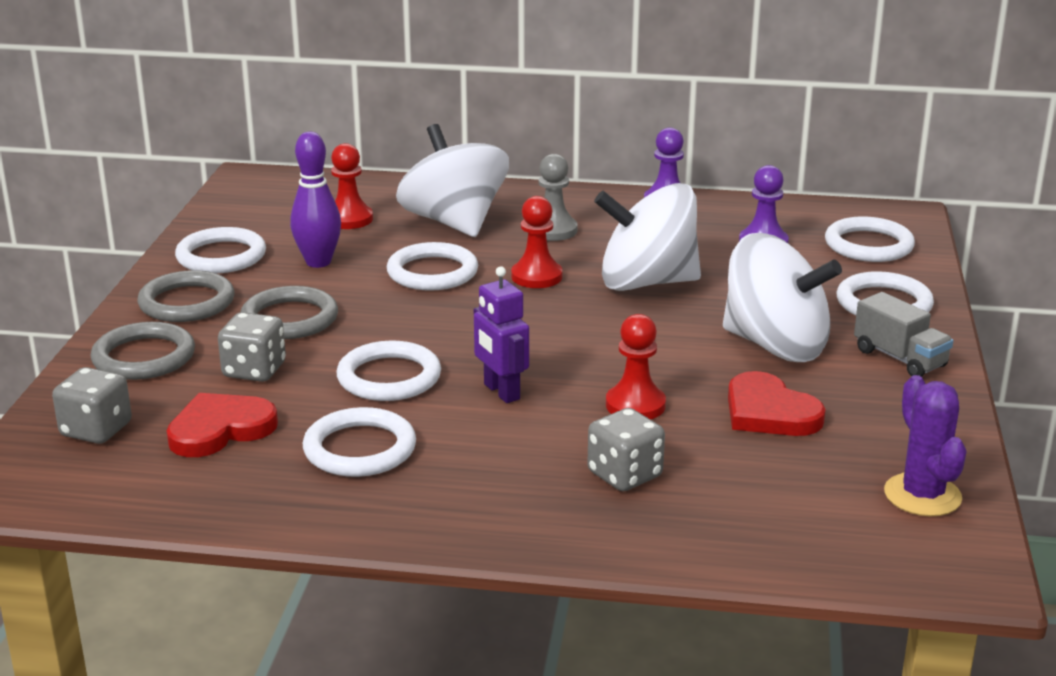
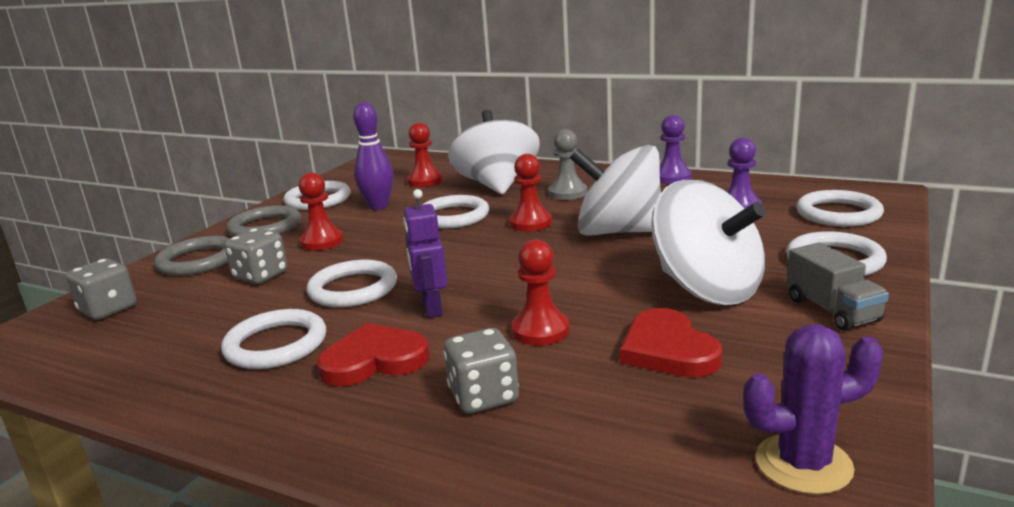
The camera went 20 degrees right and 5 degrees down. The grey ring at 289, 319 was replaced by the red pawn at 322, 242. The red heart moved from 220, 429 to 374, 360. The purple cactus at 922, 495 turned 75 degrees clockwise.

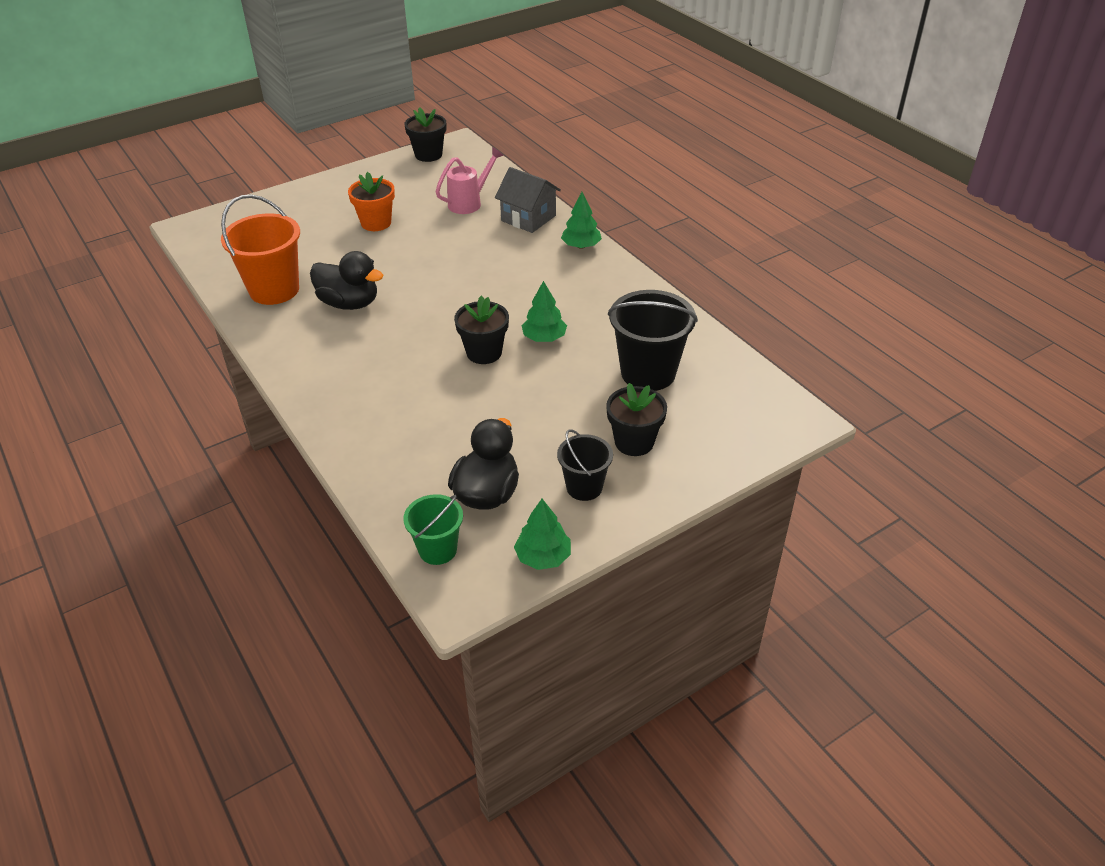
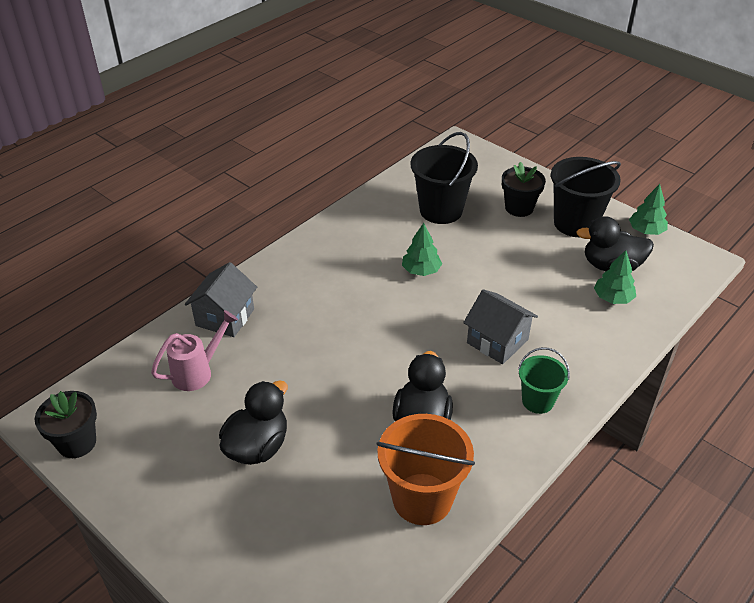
The camera went 105 degrees left and 0 degrees up. The pink watering can at 469, 203 turned 105 degrees clockwise. The orange flower pot at 376, 223 was replaced by the black duck at 257, 446. The grey house at 497, 341 appeared. The green bucket moved from 438, 549 to 537, 401. The black bucket at 584, 487 changed to 1.71 times the size. The green tree moved from 581, 246 to 613, 298. The black flower pot at 484, 353 disappeared.

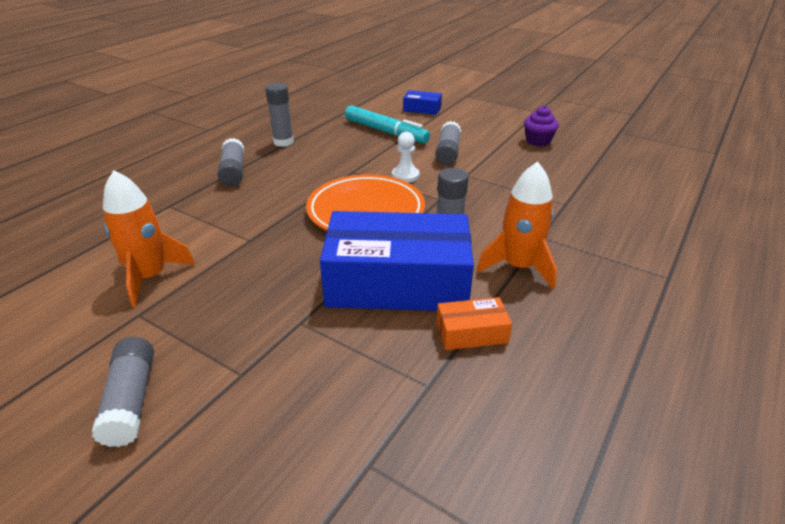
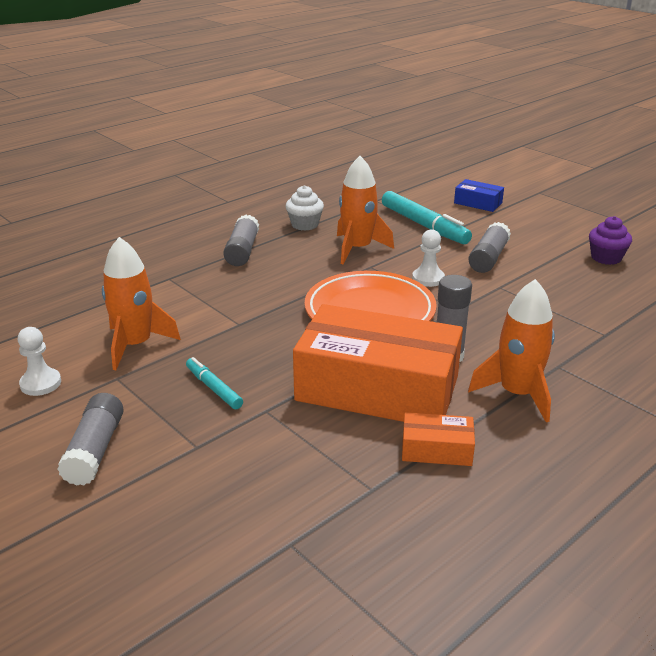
The camera went 15 degrees right and 5 degrees down. The white pawn at 41, 383 appeared. The turquoise marker at 213, 388 appeared. The grey glue stick at 283, 142 was replaced by the white cupcake at 305, 224. The blue box at 397, 282 became the orange box at 377, 388. The orange rocket at 358, 249 appeared.

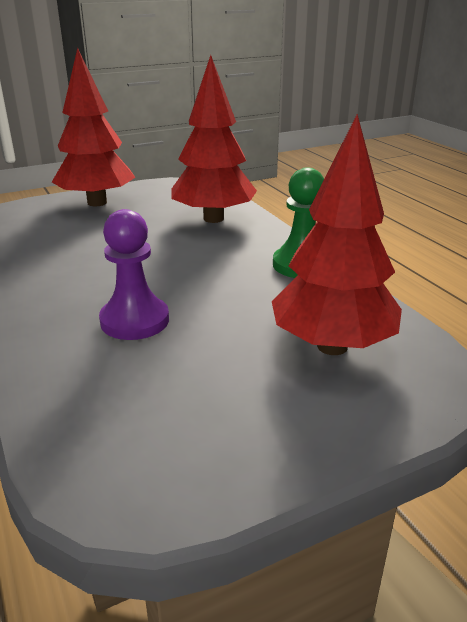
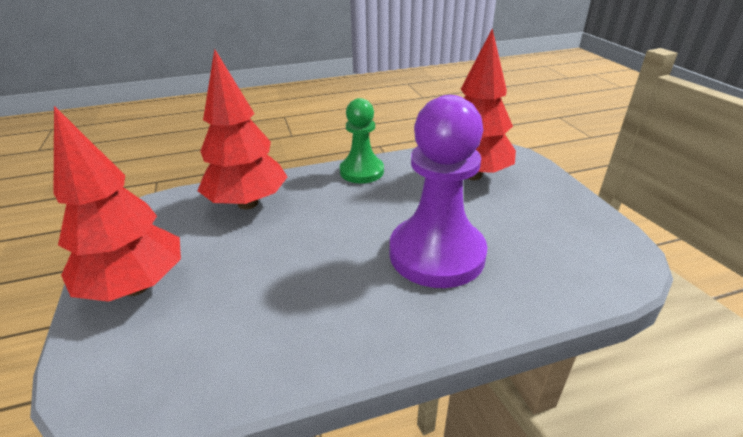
The camera went 80 degrees left and 5 degrees up. The purple pawn at 134, 320 changed to 1.66 times the size.

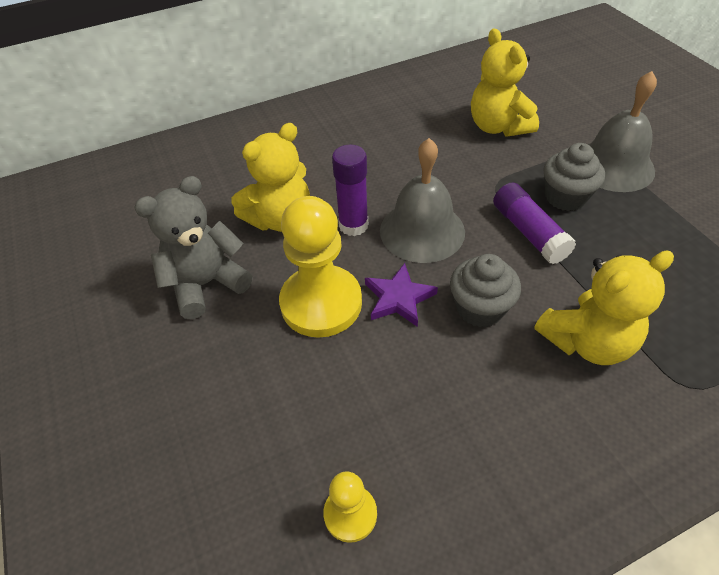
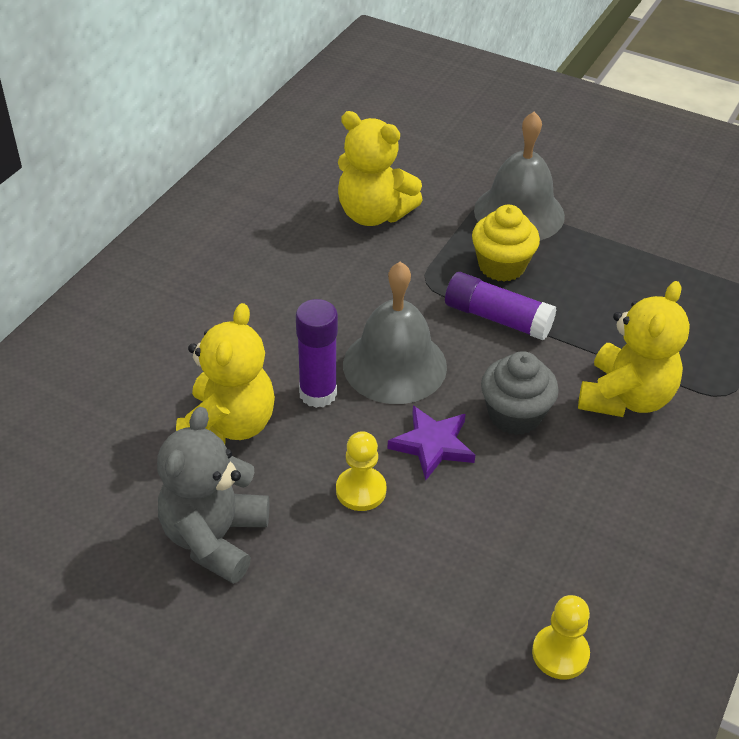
The camera went 40 degrees left and 5 degrees down. The yellow pawn at 321, 303 changed to 0.50 times the size. The grey cupcake at 565, 197 became the yellow cupcake at 501, 266.

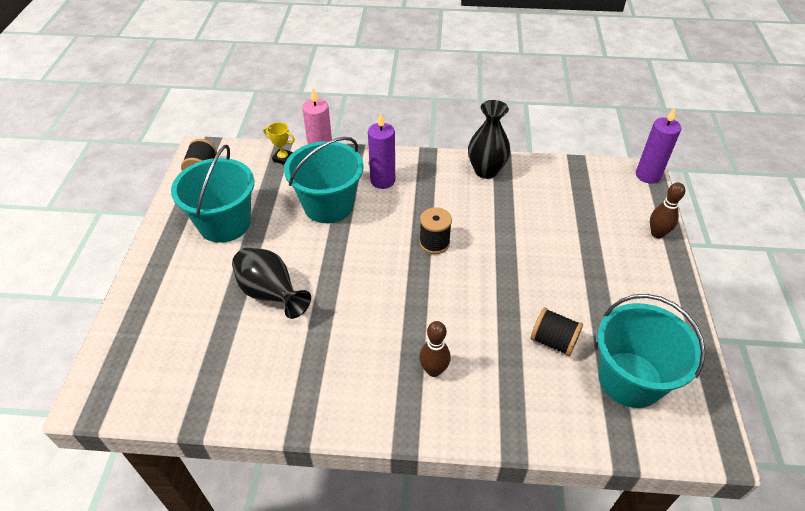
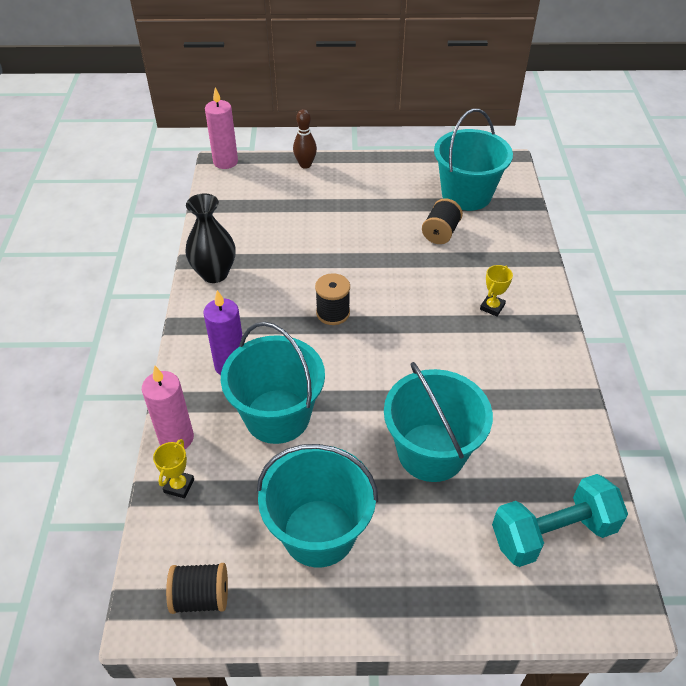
The camera went 95 degrees left and 0 degrees up. The purple candle at 647, 175 became the pink candle at 225, 162. The black vase at 271, 294 was replaced by the turquoise bucket at 431, 452. The brown bowling pin at 433, 370 was replaced by the yellow trophy at 492, 307. The turquoise dumbbell at 552, 533 appeared.

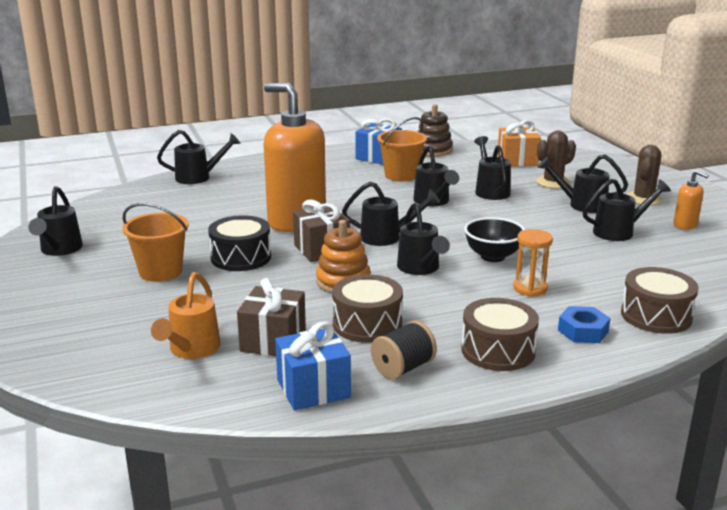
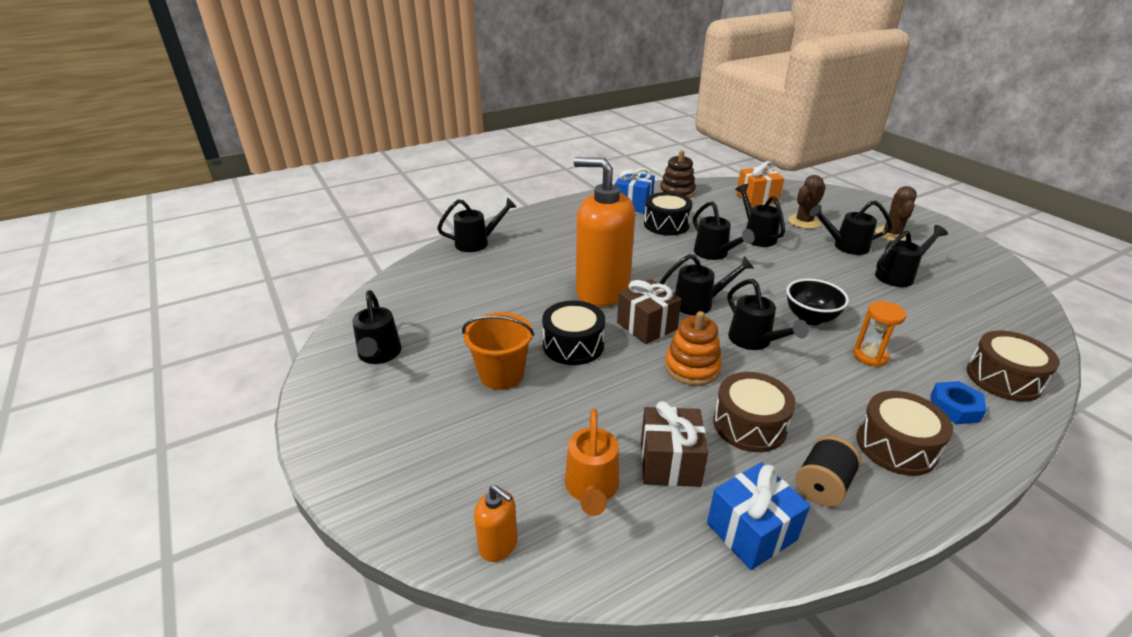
The camera went 10 degrees left and 10 degrees up. The orange soap dispenser moved from 685, 225 to 498, 545. The orange bucket at 401, 175 was replaced by the black drum at 666, 224.

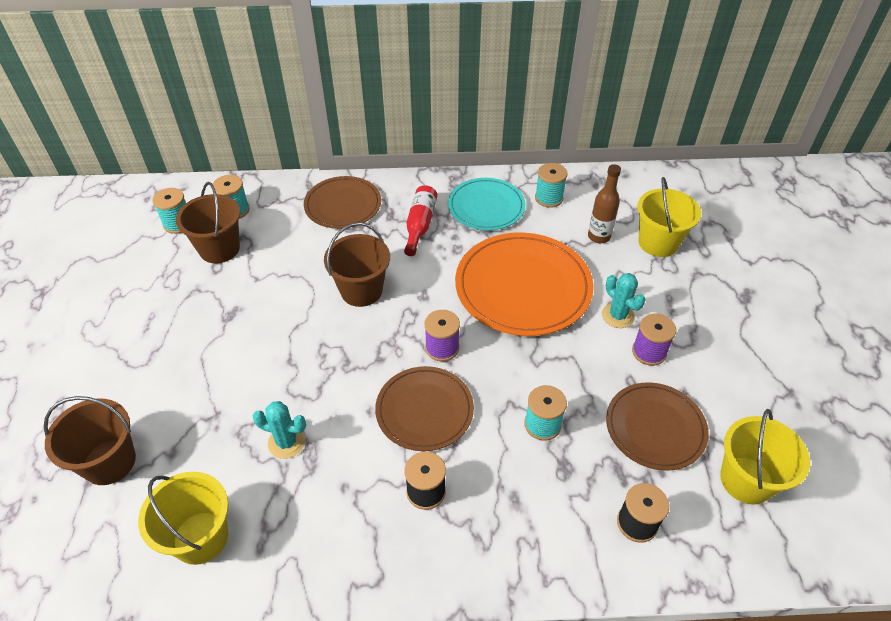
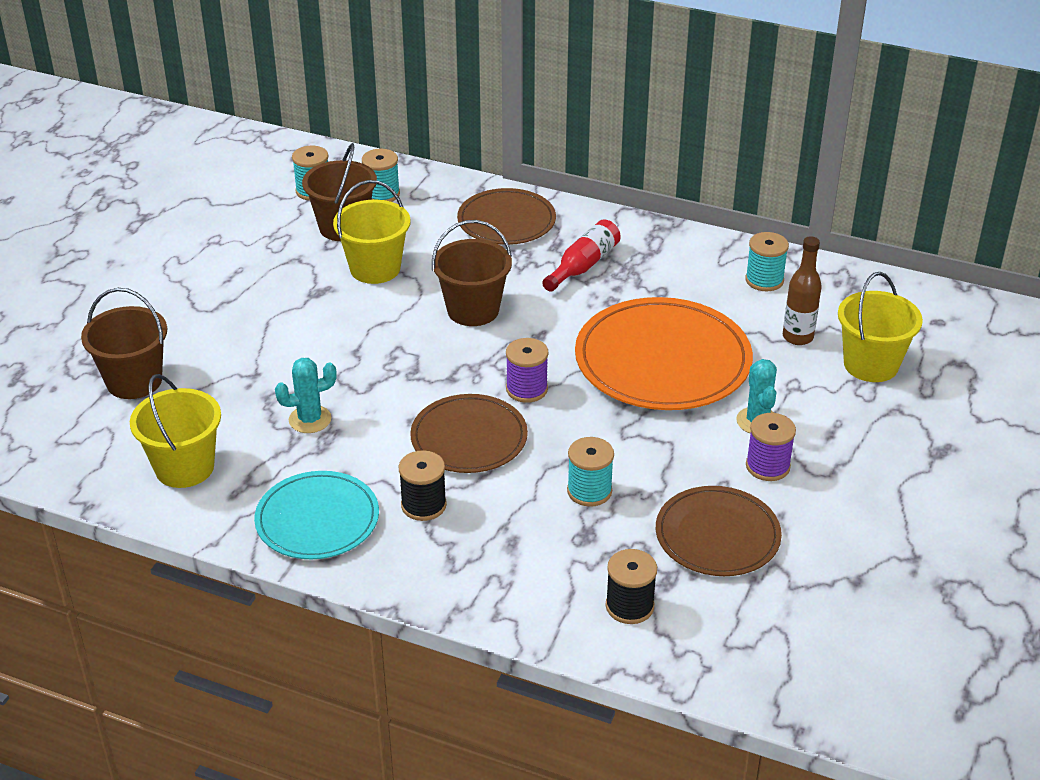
The camera went 25 degrees right and 10 degrees down. The turquoise plate moved from 486, 207 to 317, 519. The turquoise cactus at 286, 442 turned 60 degrees counterclockwise. The yellow bucket moved from 746, 480 to 375, 268.

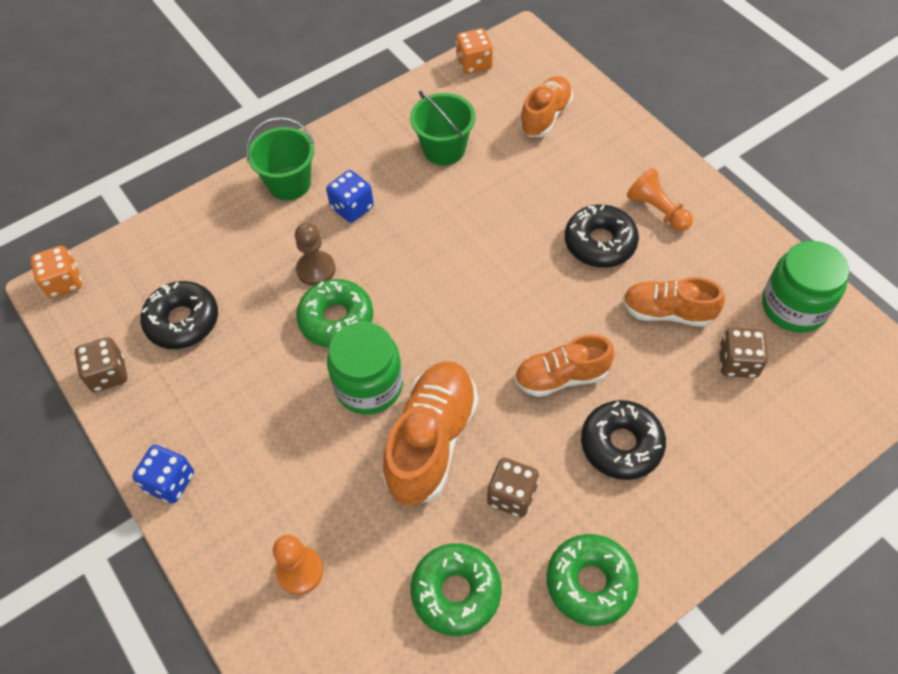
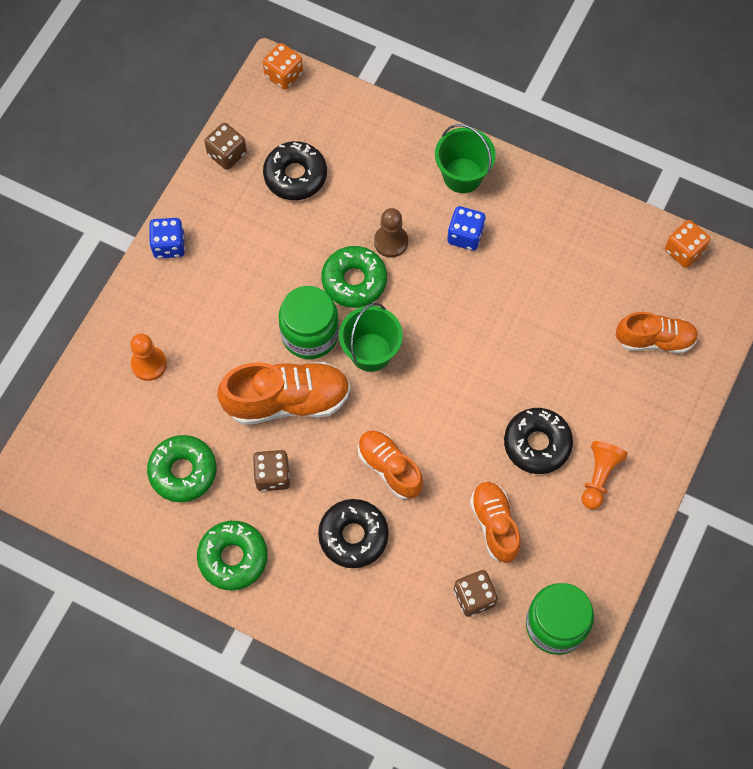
The camera went 60 degrees right and 10 degrees up. The green bucket moved from 444, 149 to 371, 352.

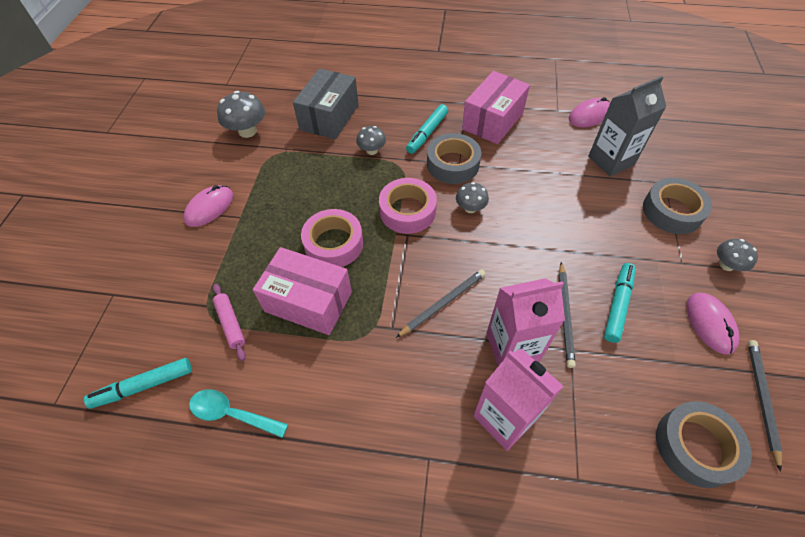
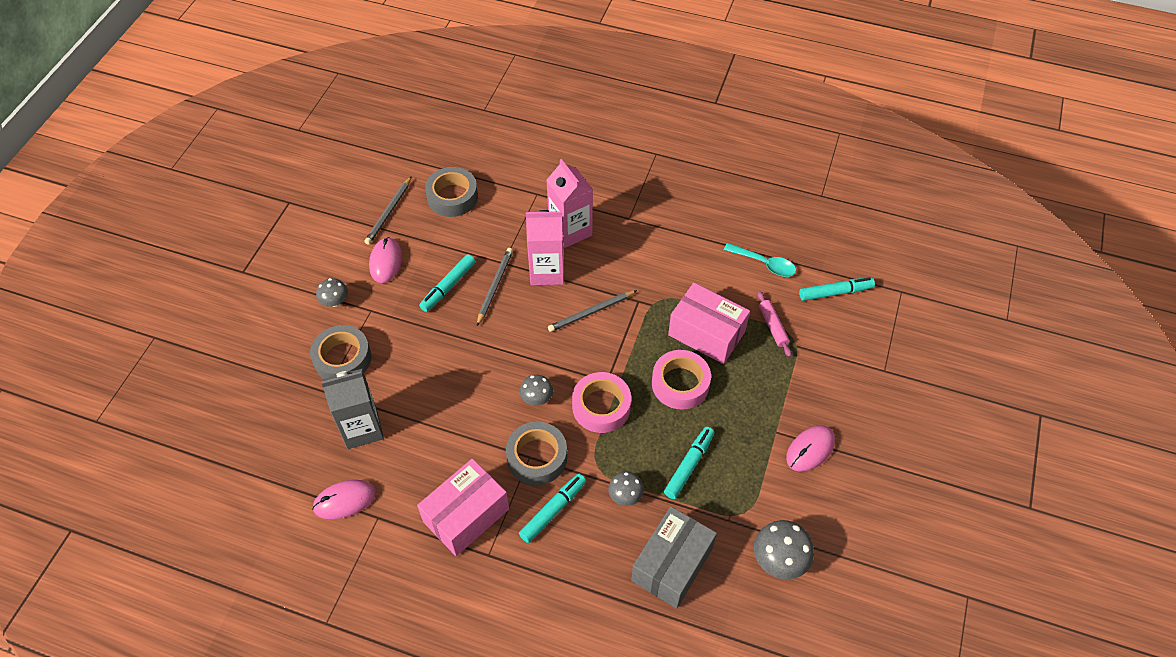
The camera went 170 degrees left and 0 degrees up. The turquoise marker at 689, 465 appeared.

